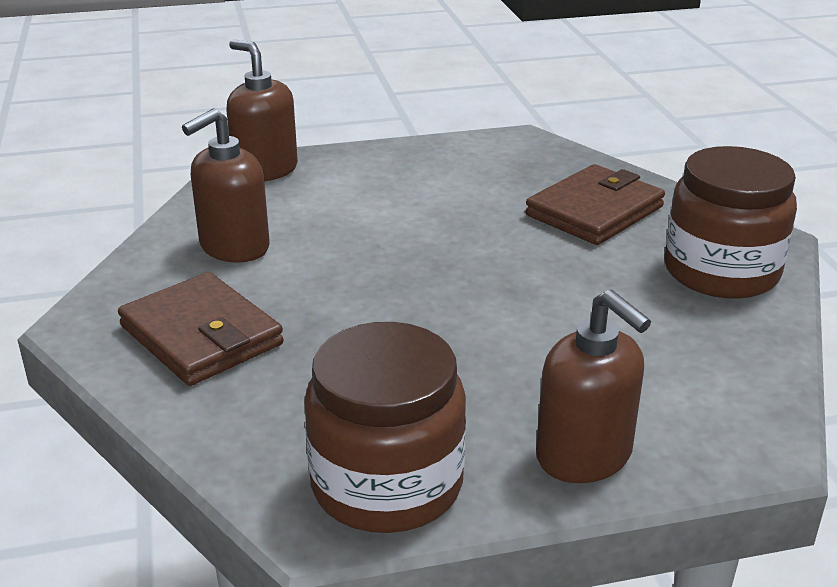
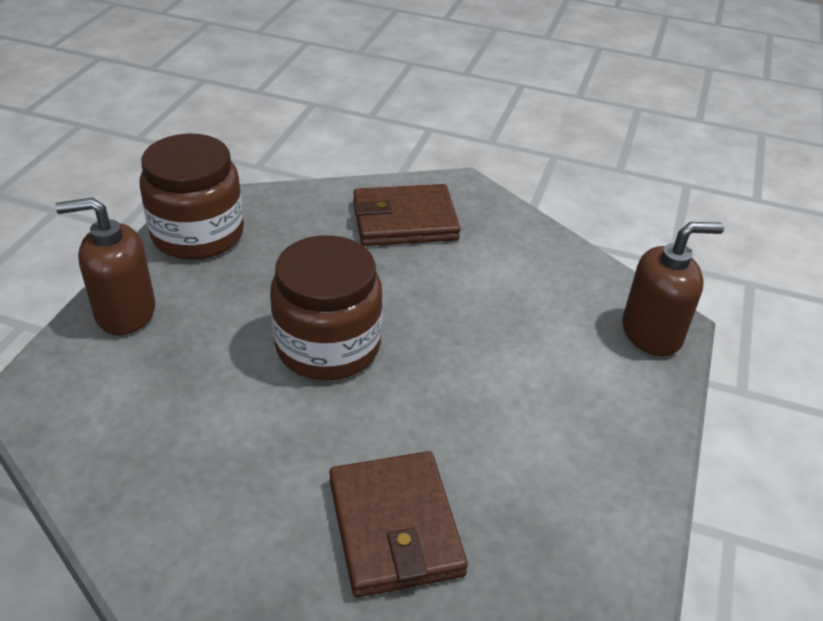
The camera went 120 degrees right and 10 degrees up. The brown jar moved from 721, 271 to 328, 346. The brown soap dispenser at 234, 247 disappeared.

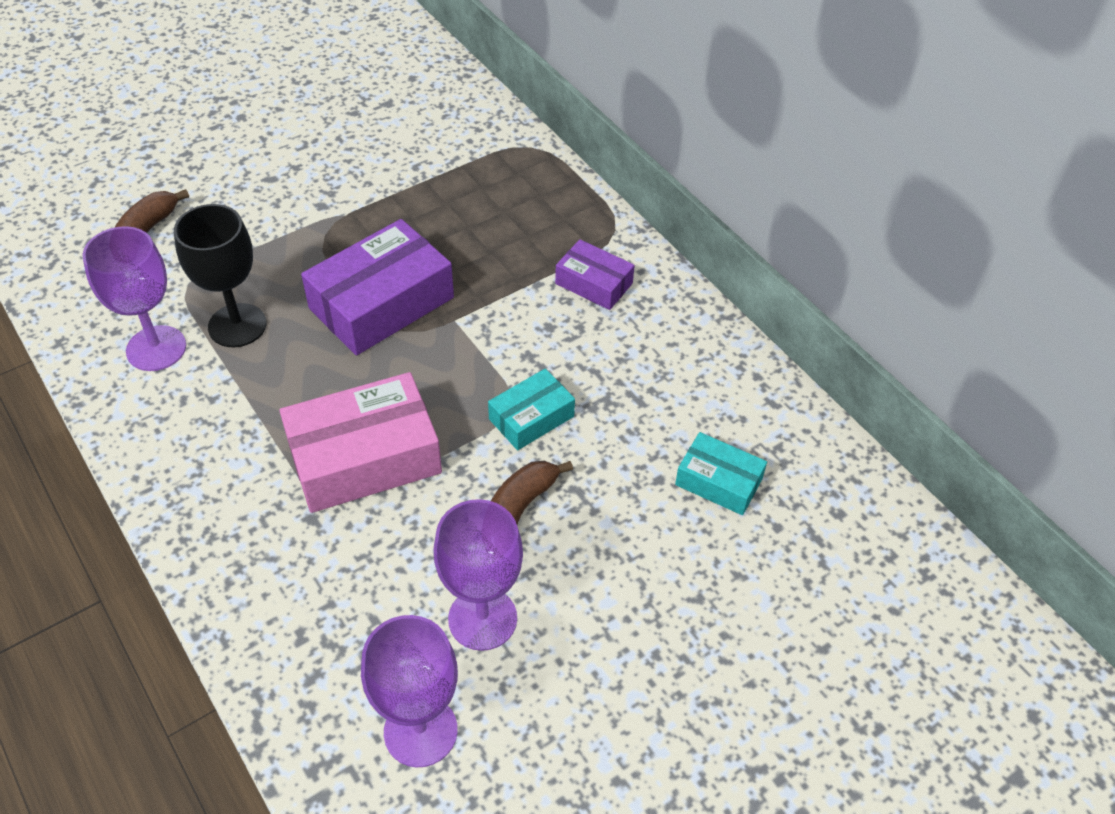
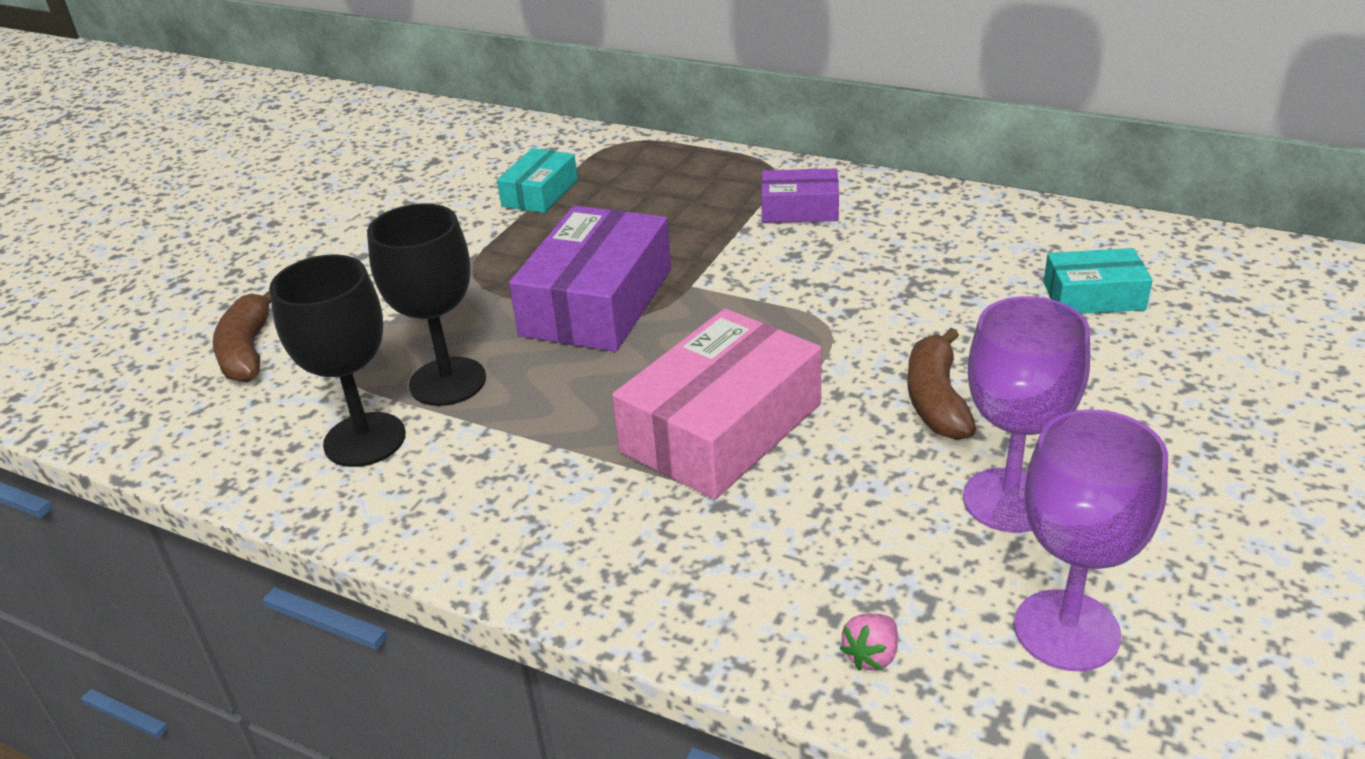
The camera went 25 degrees left and 15 degrees down. The purple goblet at 156, 348 became the black goblet at 365, 440. The turquoise box moved from 531, 418 to 540, 193. The pink strawberry at 871, 655 appeared.

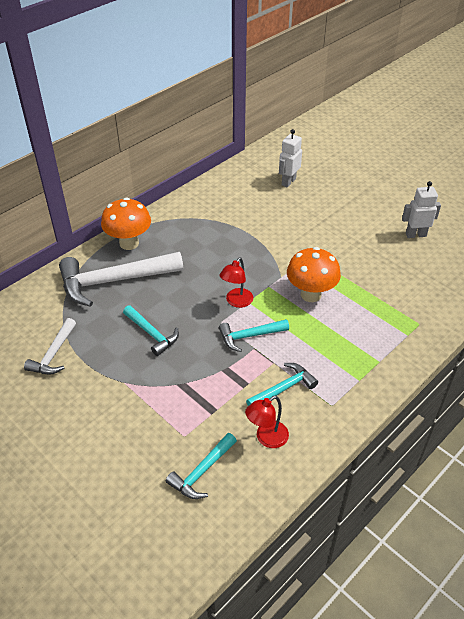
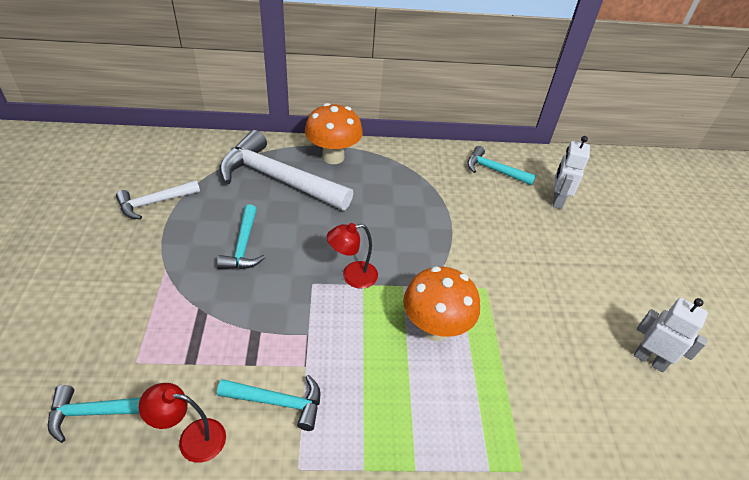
The camera went 40 degrees right and 0 degrees up. The turquoise hammer moved from 249, 336 to 494, 170. The white robot at 288, 182 turned 60 degrees counterclockwise.

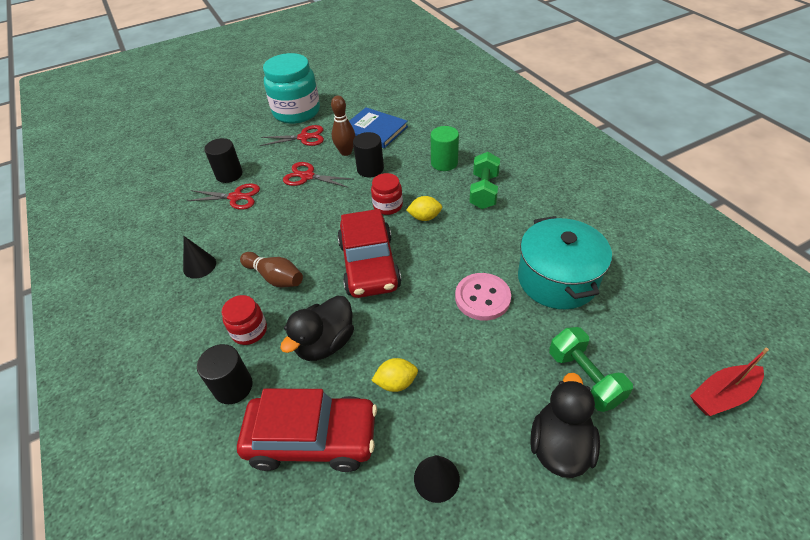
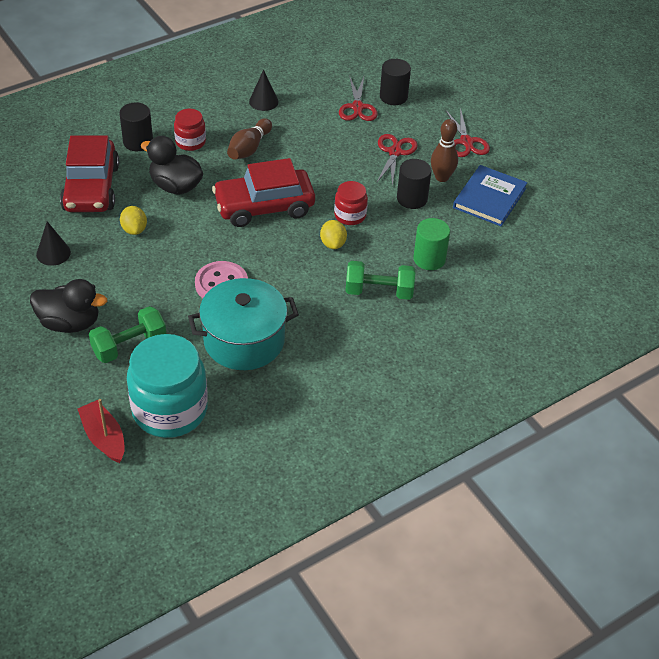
The camera went 80 degrees right and 0 degrees up. The turquoise jar moved from 296, 112 to 170, 410.

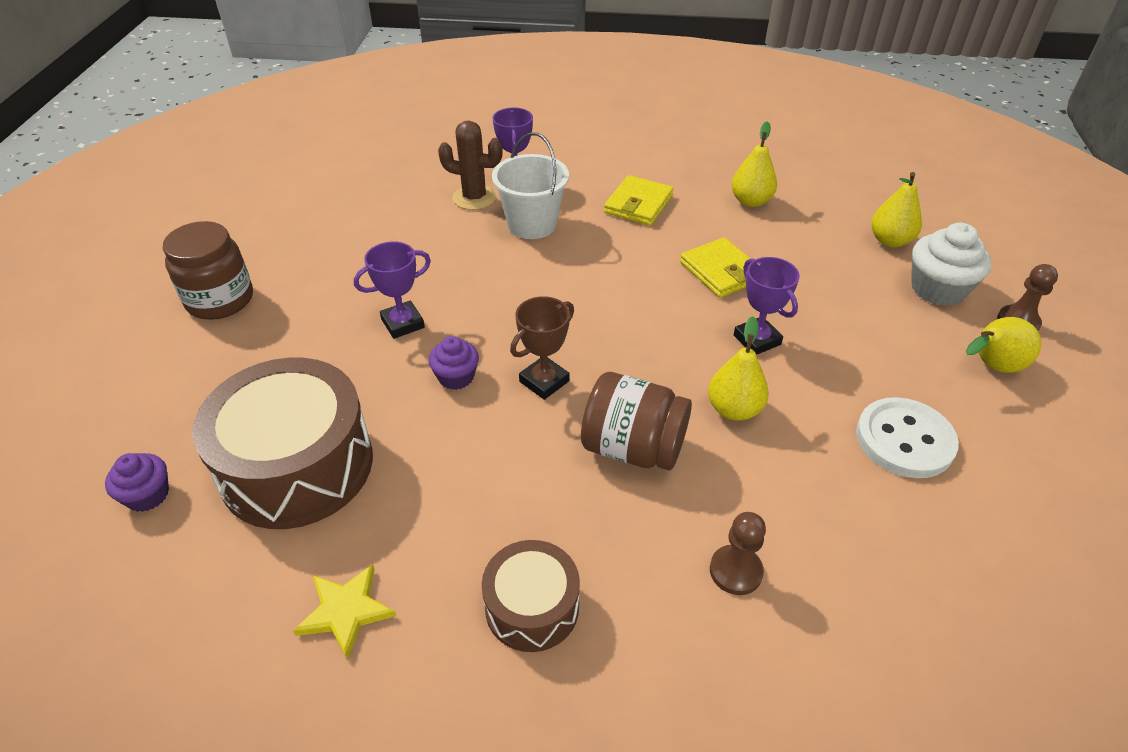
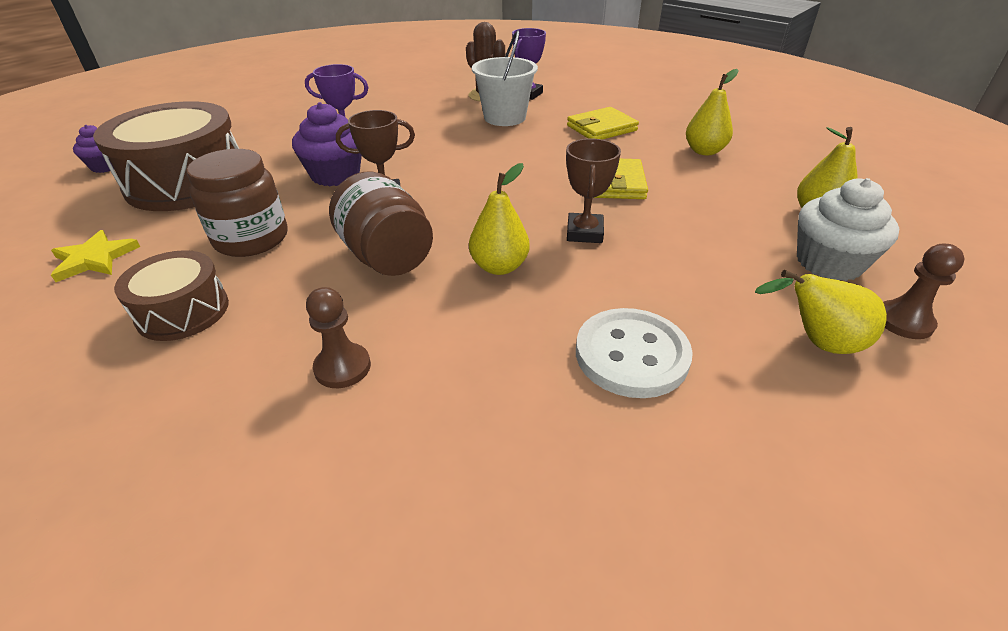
The camera went 35 degrees right and 5 degrees down. The brown jar moved from 220, 300 to 251, 239. The purple cupcake at 456, 377 changed to 1.64 times the size. The purple trophy at 757, 340 became the brown trophy at 584, 233.

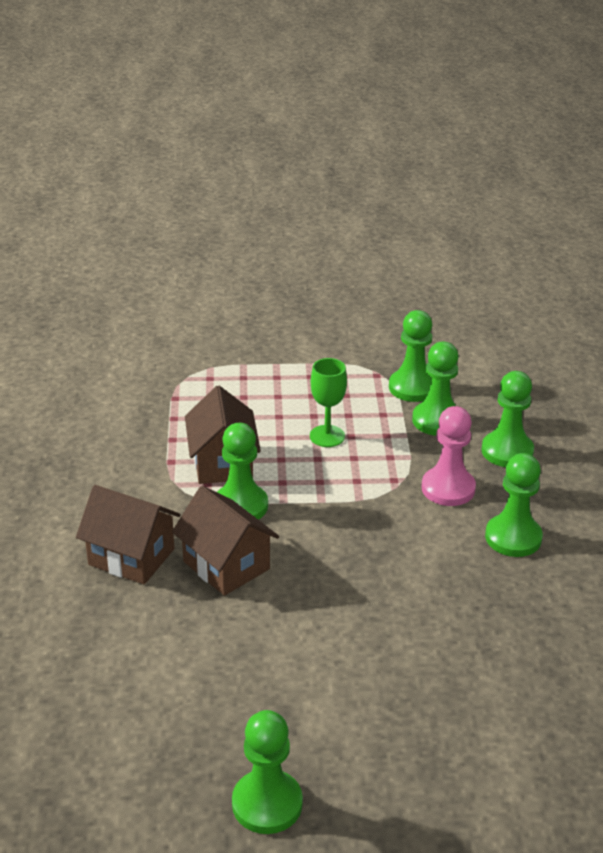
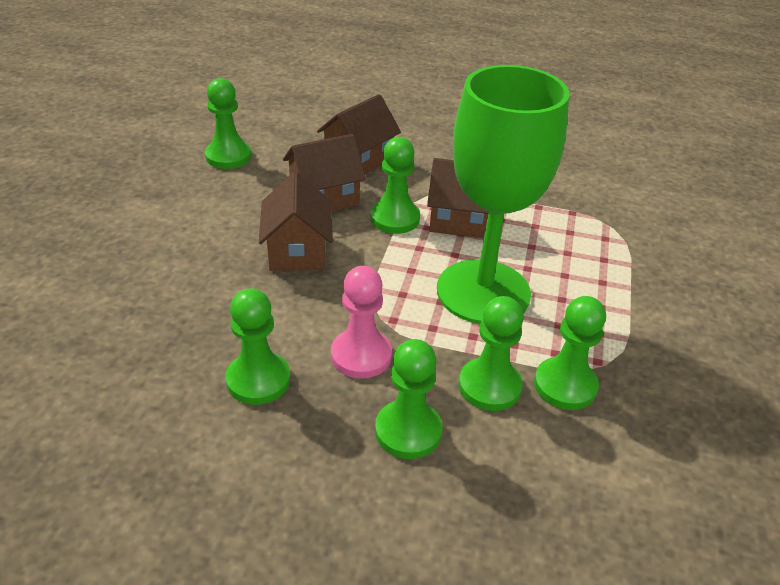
The camera went 105 degrees right and 5 degrees up. The green pawn moved from 267, 804 to 228, 156. The brown house at 297, 251 appeared. The green goblet at 327, 436 changed to 2.45 times the size.

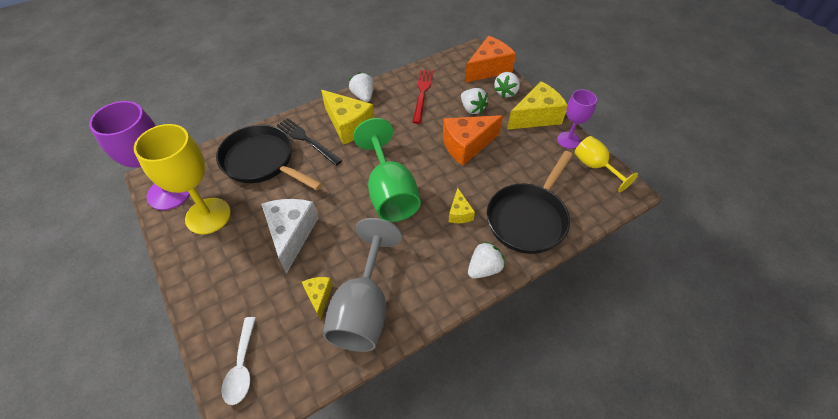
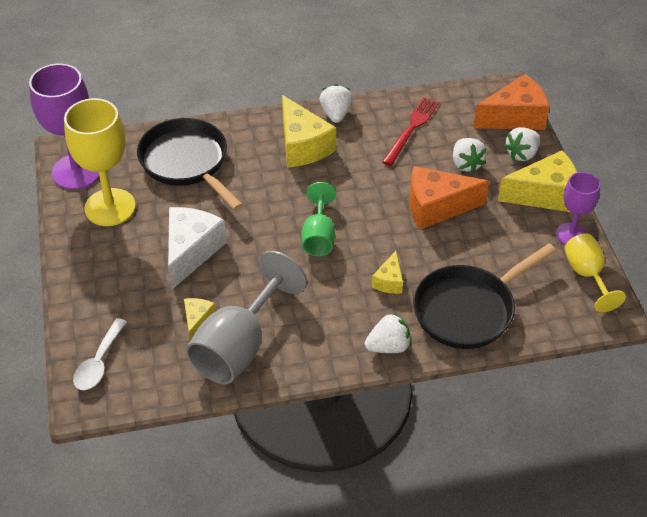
The camera went 20 degrees right and 5 degrees down. The green goblet at 390, 192 changed to 0.59 times the size. The black fork at 307, 140 disappeared.

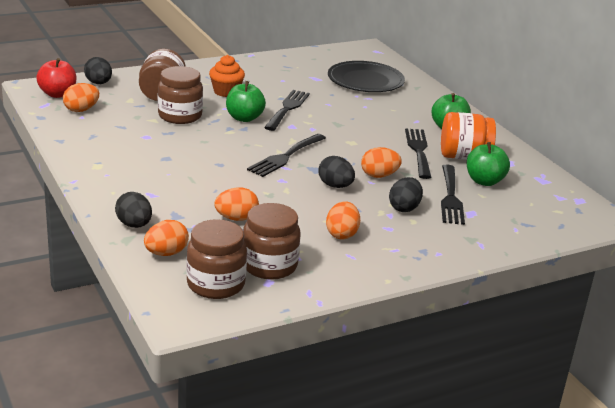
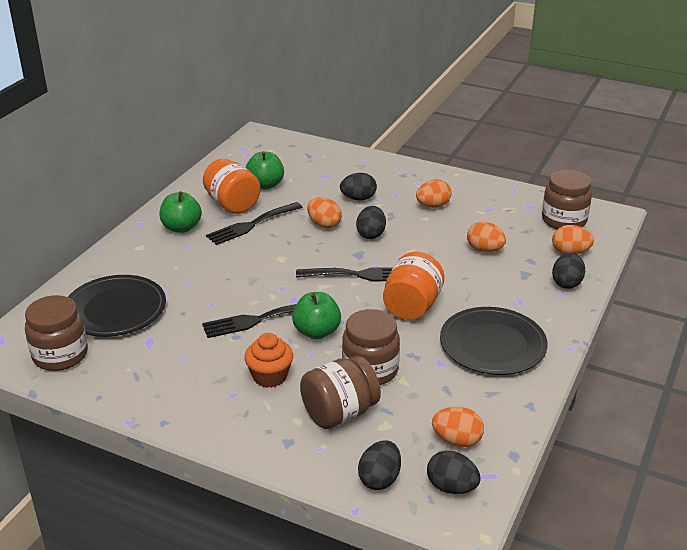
The camera went 125 degrees left and 5 degrees up. The brown jar moved from 269, 266 to 60, 355. The orange jar at 412, 306 appeared. The red apple at 58, 94 was replaced by the black egg at 451, 487. The black plate at 492, 344 appeared. The black fork at 451, 197 disappeared.

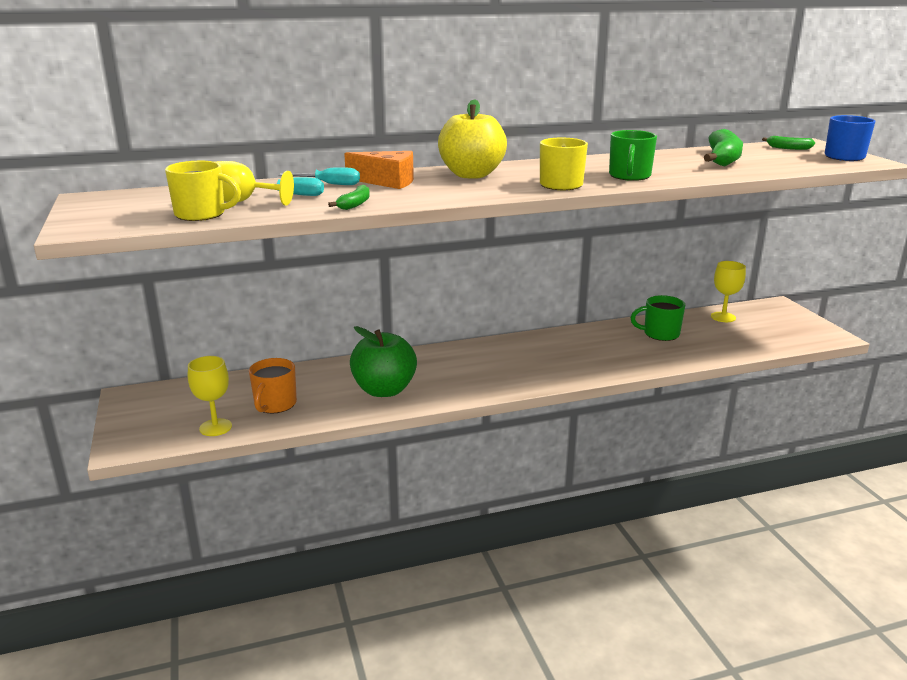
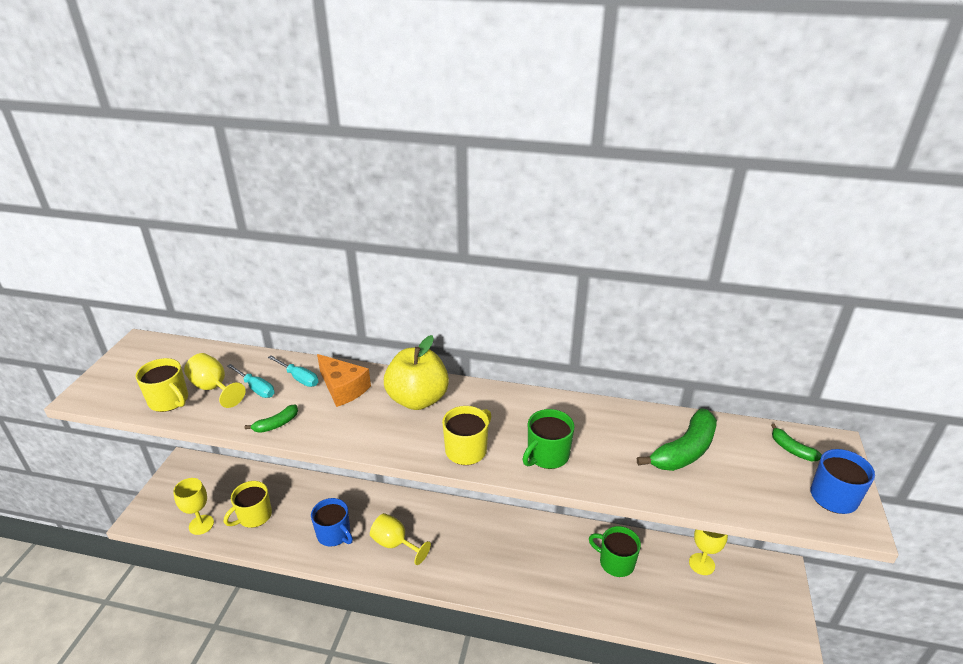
The camera went 30 degrees right and 10 degrees up. The orange mug at 275, 404 became the yellow mug at 254, 516. The green apple at 384, 390 was replaced by the blue mug at 334, 534. The yellow goblet at 395, 544 appeared.

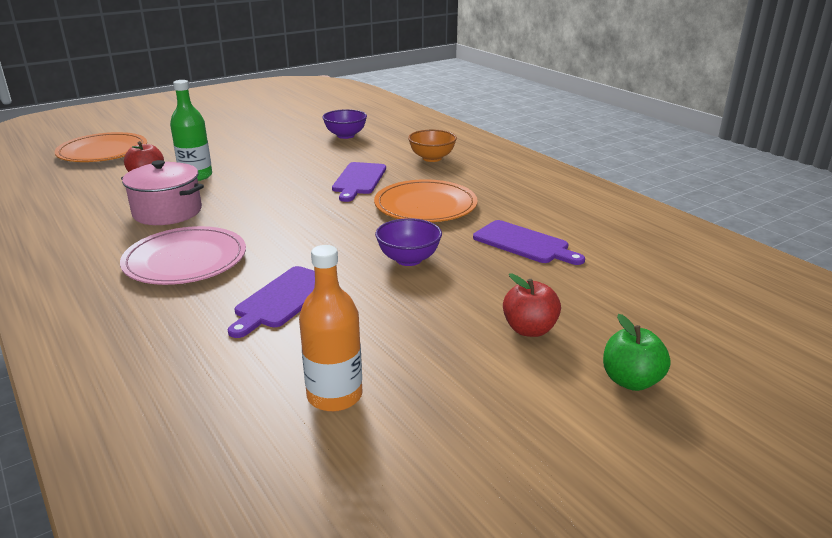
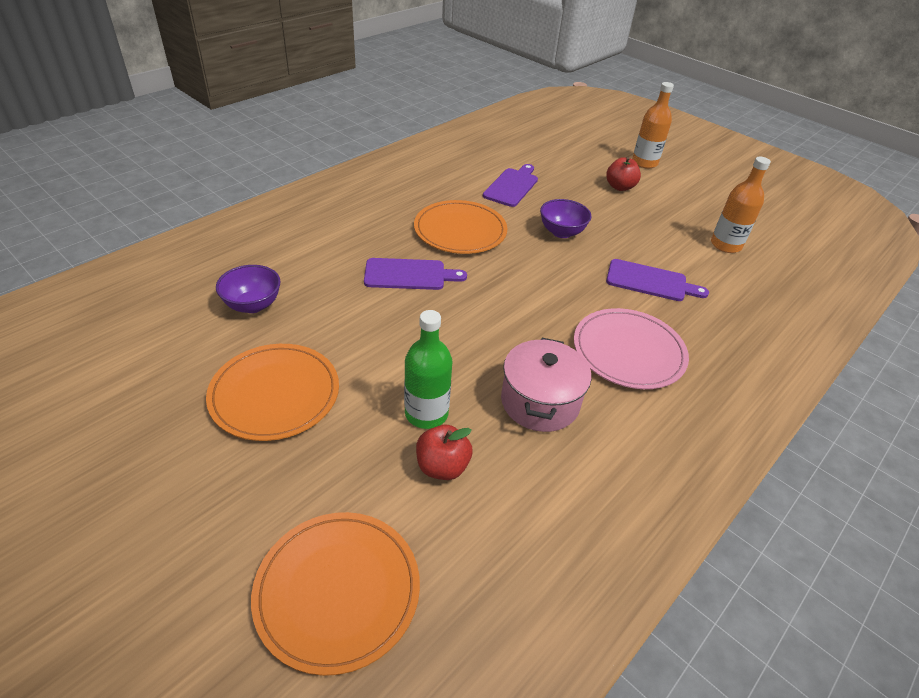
The camera went 105 degrees left and 15 degrees up. The orange plate at 275, 394 appeared. The green apple at 631, 381 was replaced by the orange bottle at 644, 163. The orange bowl at 432, 158 disappeared.

